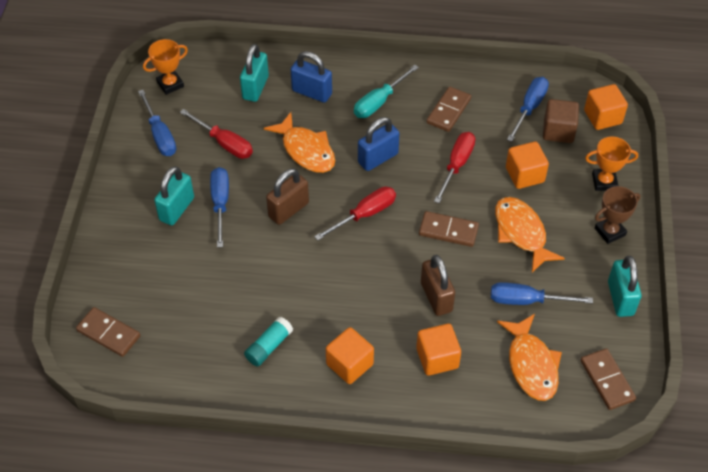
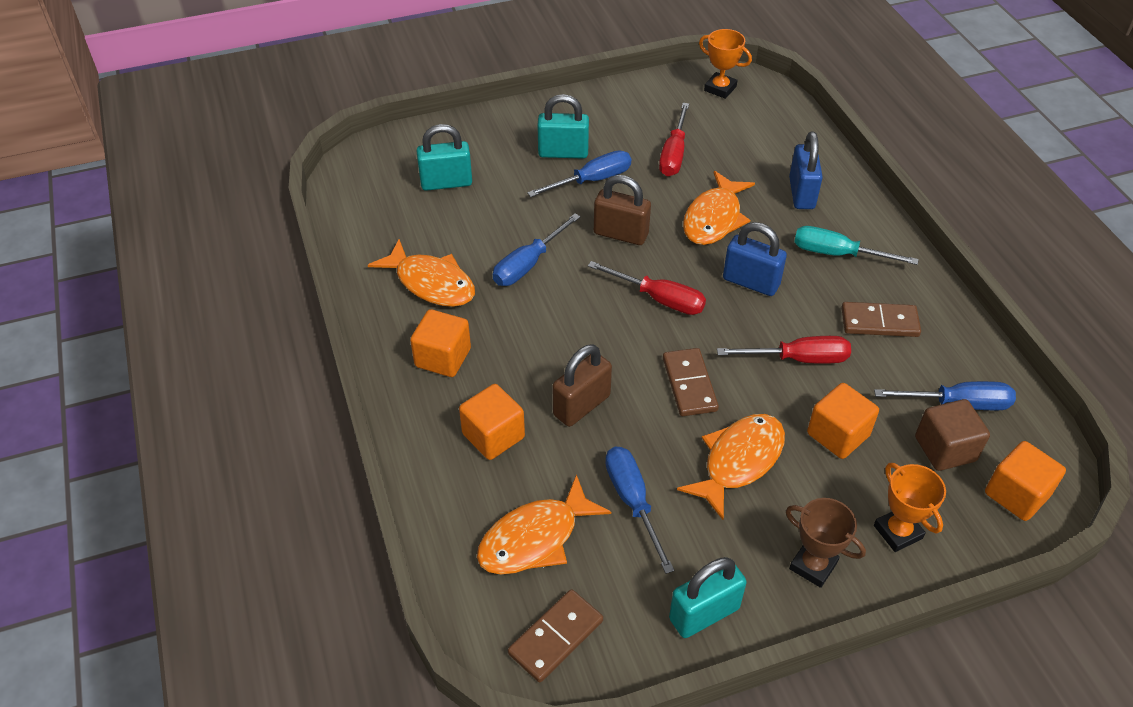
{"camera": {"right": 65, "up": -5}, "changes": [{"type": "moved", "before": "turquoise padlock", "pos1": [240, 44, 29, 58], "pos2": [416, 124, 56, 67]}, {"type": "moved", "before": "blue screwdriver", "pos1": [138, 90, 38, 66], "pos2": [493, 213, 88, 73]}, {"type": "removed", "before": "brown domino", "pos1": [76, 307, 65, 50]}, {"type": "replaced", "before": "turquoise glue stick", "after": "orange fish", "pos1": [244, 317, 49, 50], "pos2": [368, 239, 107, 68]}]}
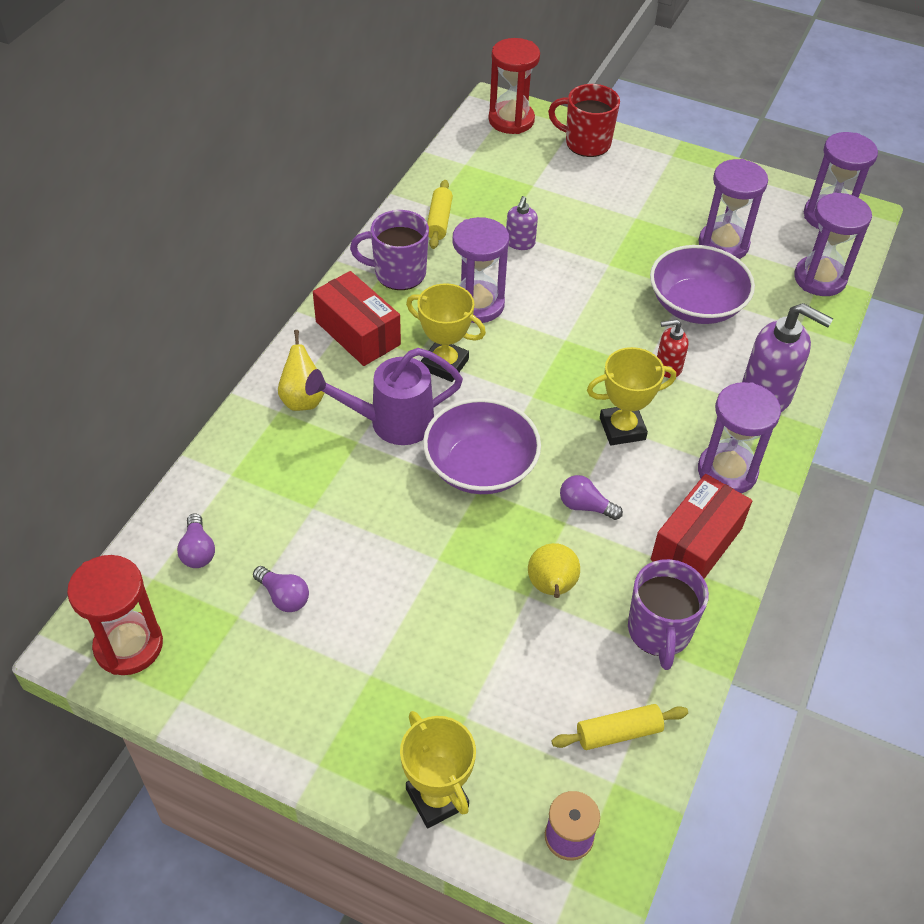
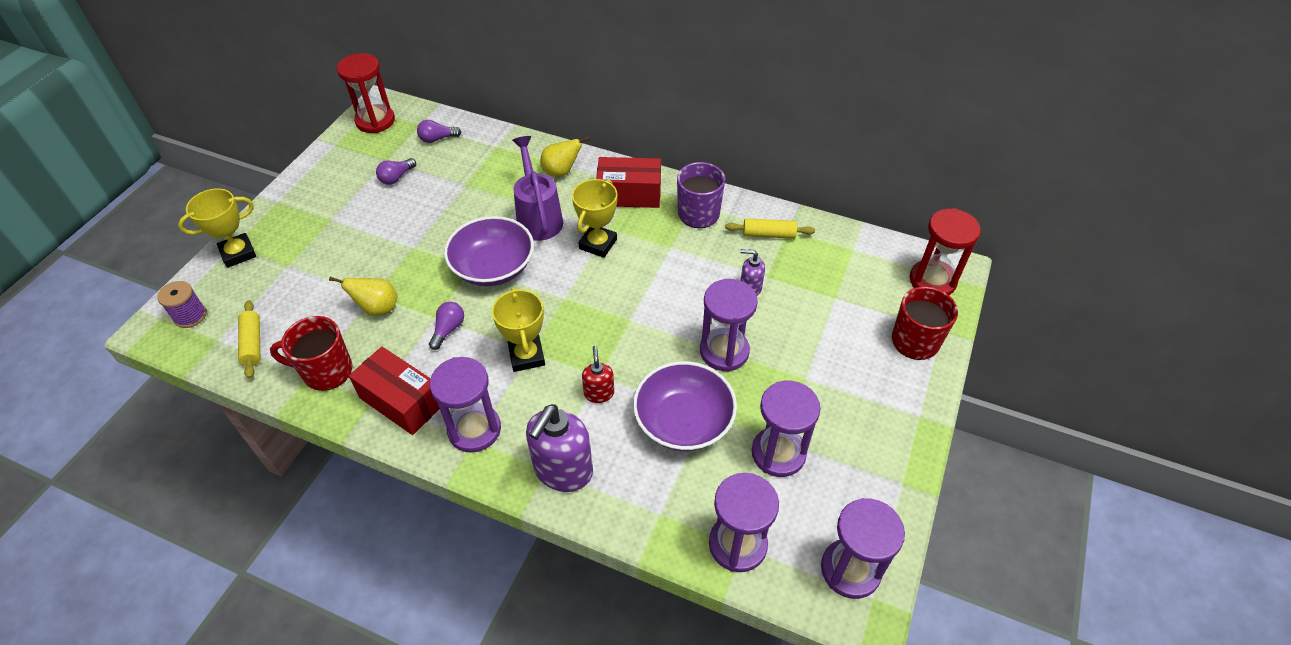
{"camera": {"right": 90, "up": 0}, "changes": [{"type": "moved", "before": "purple hourglass", "pos1": [452, 217, 57, 106], "pos2": [700, 279, 58, 93]}, {"type": "turned", "before": "red box", "pos1": [313, 271, 88, 95], "pos2": [596, 157, 65, 51], "turn": 45}, {"type": "recoloured", "before": "purple mug", "after": "red mug", "pos1": [628, 559, 81, 111], "pos2": [270, 316, 82, 75]}]}
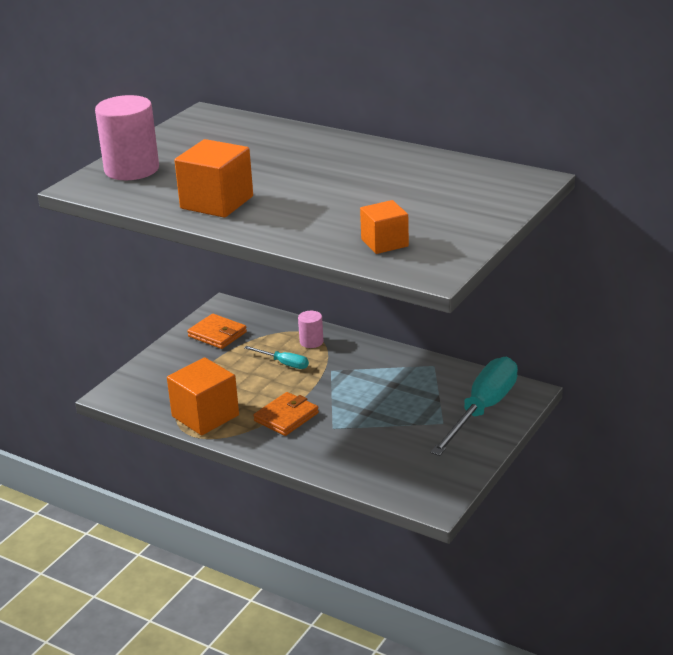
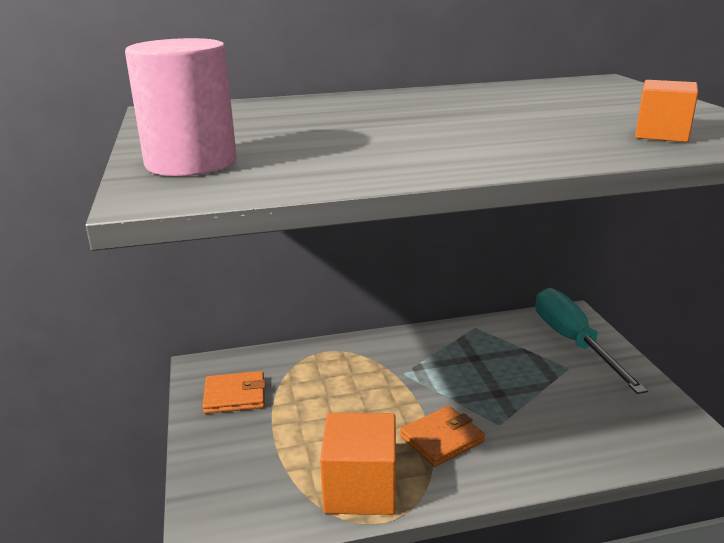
{"camera": {"right": -45, "up": -5}, "changes": [{"type": "removed", "before": "orange cube", "pos1": [174, 139, 79, 79]}, {"type": "removed", "before": "pink cylinder", "pos1": [298, 311, 25, 37]}, {"type": "removed", "before": "turquoise screwdriver", "pos1": [244, 346, 65, 23]}, {"type": "turned", "before": "orange wallet", "pos1": [253, 392, 66, 44], "pos2": [400, 406, 85, 61], "turn": 60}]}
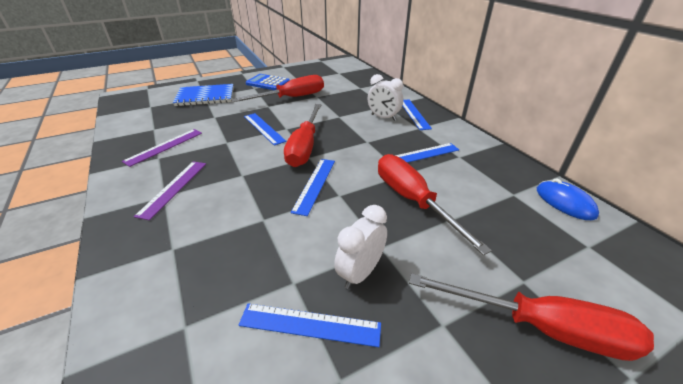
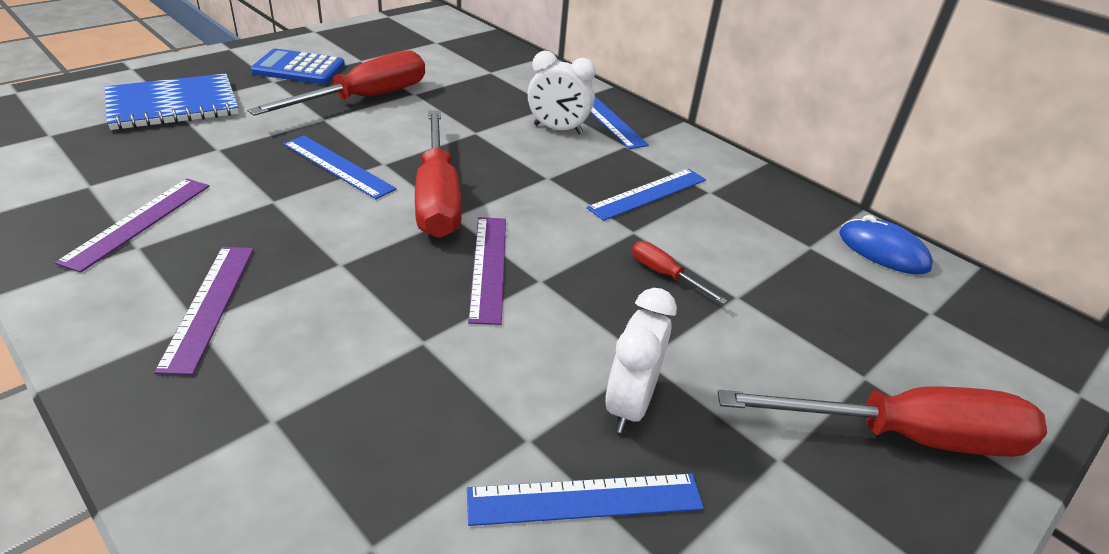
{"camera": {"right": -20, "up": 0}, "changes": [{"type": "resized", "before": "red screwdriver", "pos1": [378, 154, 114, 101], "pos2": [632, 241, 95, 63], "scale": 0.45}, {"type": "recoloured", "before": "blue ruler", "after": "purple ruler", "pos1": [291, 159, 44, 57], "pos2": [468, 217, 38, 108]}]}
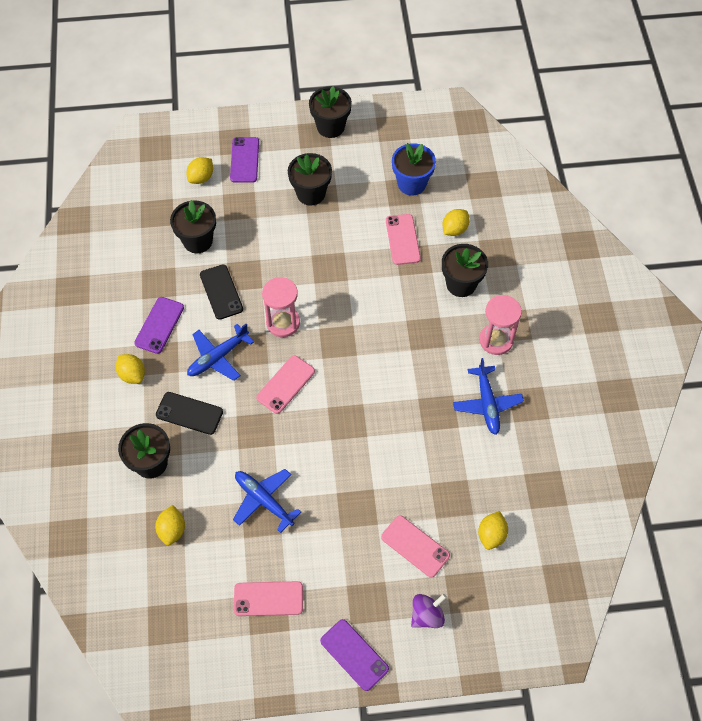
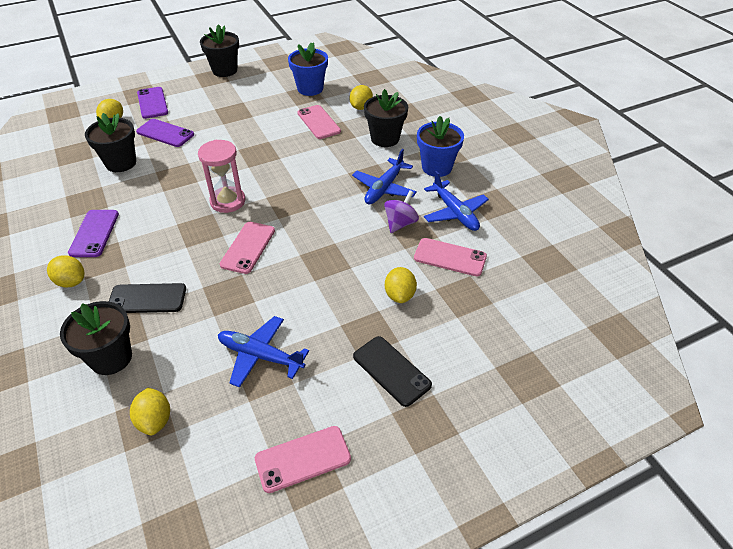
{"camera": {"right": -20, "up": -15}, "changes": [{"type": "removed", "before": "black flower pot", "pos1": [288, 153, 44, 53]}, {"type": "moved", "before": "black phone", "pos1": [200, 265, 43, 55], "pos2": [353, 336, 79, 71]}, {"type": "replaced", "before": "pink hourglass", "after": "blue flower pot", "pos1": [479, 295, 43, 60], "pos2": [417, 116, 47, 61]}, {"type": "moved", "before": "blue plane", "pos1": [187, 324, 67, 57], "pos2": [352, 149, 65, 55]}, {"type": "moved", "before": "yellow lemon", "pos1": [478, 511, 30, 39], "pos2": [385, 267, 32, 36]}, {"type": "moved", "before": "pink phone", "pos1": [381, 515, 69, 63], "pos2": [414, 238, 73, 38]}, {"type": "moved", "before": "purple spinning top", "pos1": [411, 594, 36, 34], "pos2": [384, 190, 35, 43]}, {"type": "moved", "before": "purple phone", "pos1": [320, 619, 69, 72], "pos2": [136, 119, 58, 28]}]}
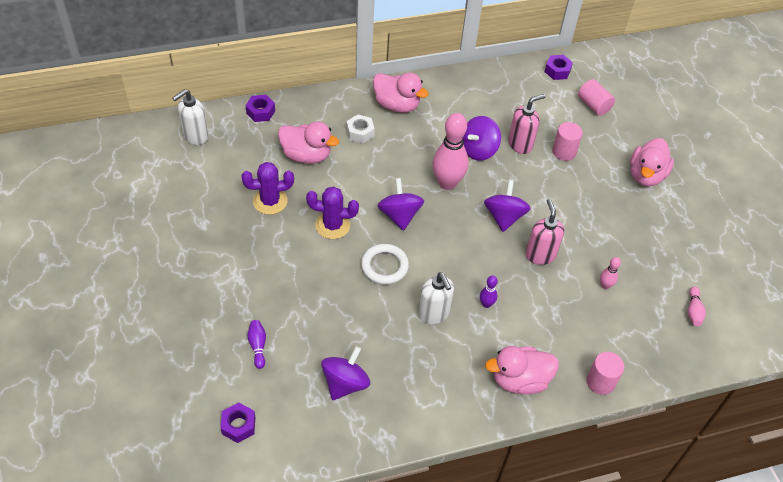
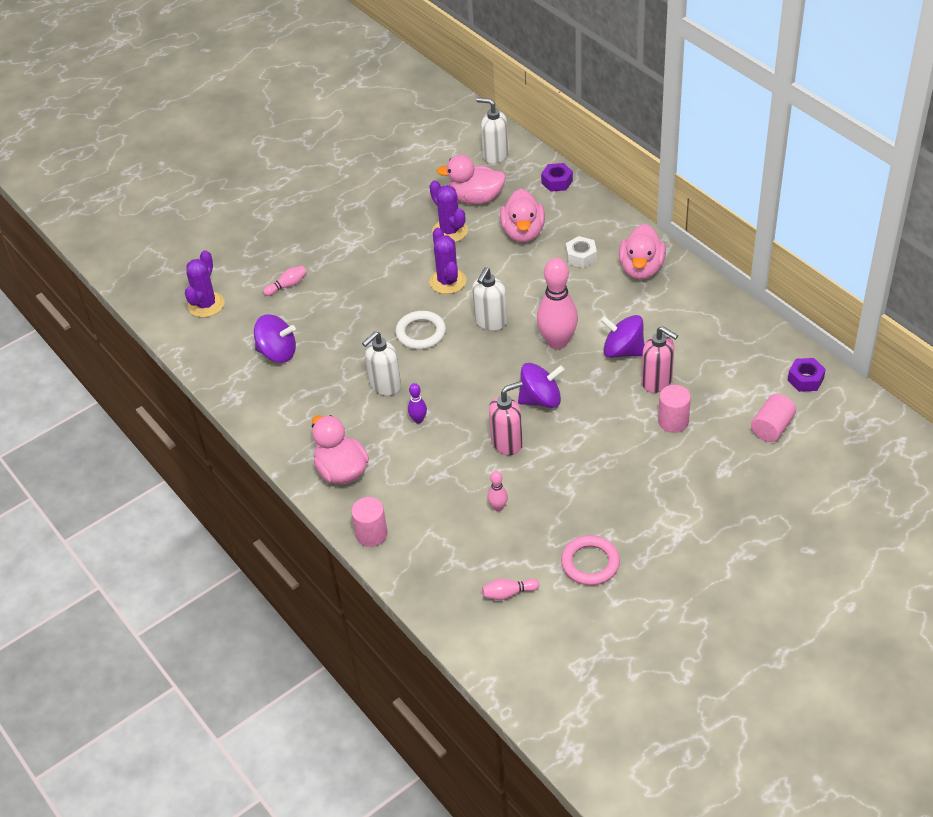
{"camera": {"right": 75, "up": -5}, "changes": [{"type": "moved", "before": "pink duck", "pos1": [630, 138, 44, 48], "pos2": [437, 155, 69, 49]}, {"type": "replaced", "before": "purple spinning top", "after": "white soap dispenser", "pos1": [377, 178, 47, 53], "pos2": [472, 267, 35, 64]}, {"type": "recoloured", "before": "purple bowling pin", "after": "pink bowling pin", "pos1": [247, 320, 19, 49], "pos2": [263, 266, 44, 30]}, {"type": "replaced", "before": "purple nut", "after": "purple cactus", "pos1": [221, 403, 35, 40], "pos2": [185, 250, 39, 68]}, {"type": "added", "after": "pink ring", "pos2": [561, 535, 59, 50]}]}
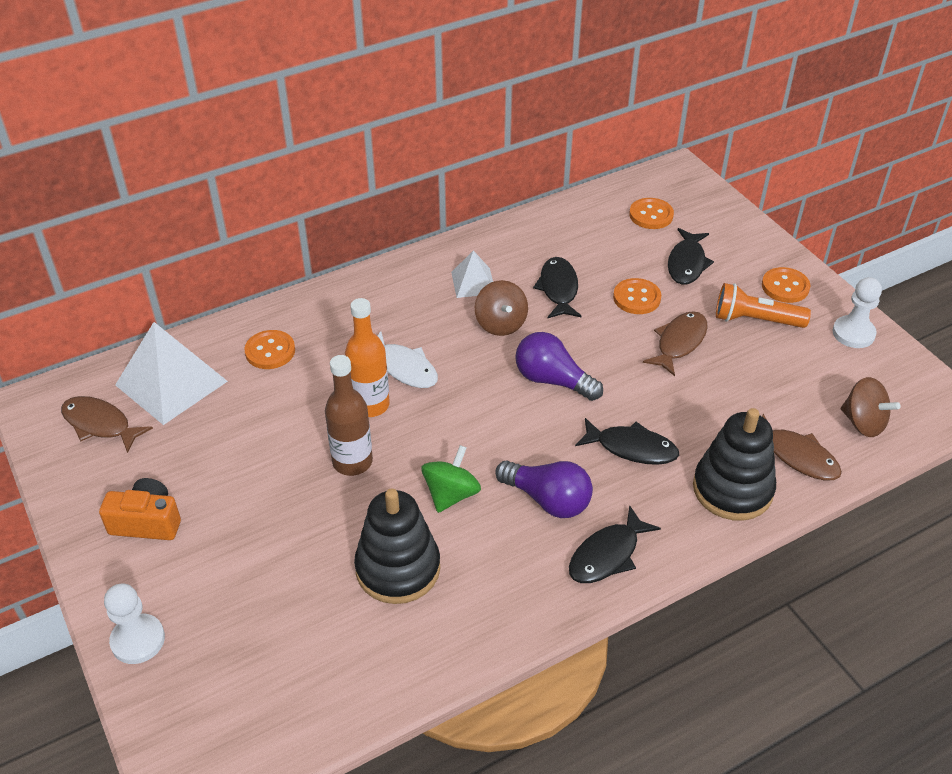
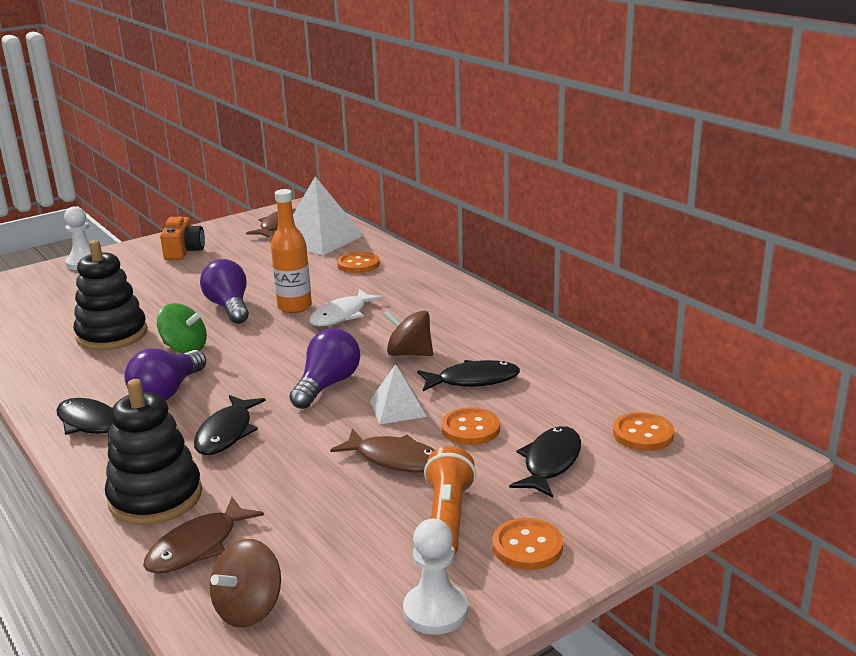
{"camera": {"right": 85, "up": -20}, "changes": [{"type": "turned", "before": "black fish", "pos1": [668, 228, 46, 57], "pos2": [509, 426, 72, 72], "turn": 105}, {"type": "moved", "before": "white pyramid", "pos1": [451, 250, 42, 48], "pos2": [370, 364, 57, 60]}, {"type": "turned", "before": "brown spinning top", "pos1": [475, 280, 53, 56], "pos2": [383, 310, 50, 46], "turn": 45}, {"type": "replaced", "before": "brown bottle", "after": "purple light bulb", "pos1": [325, 355, 48, 121], "pos2": [200, 259, 49, 65]}]}
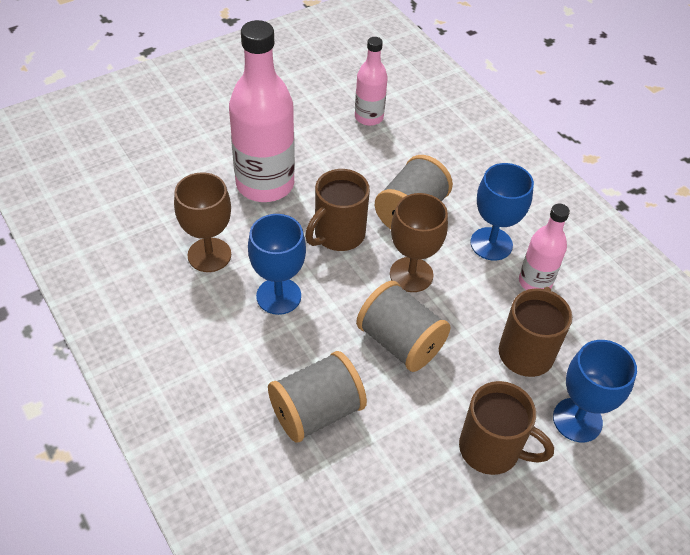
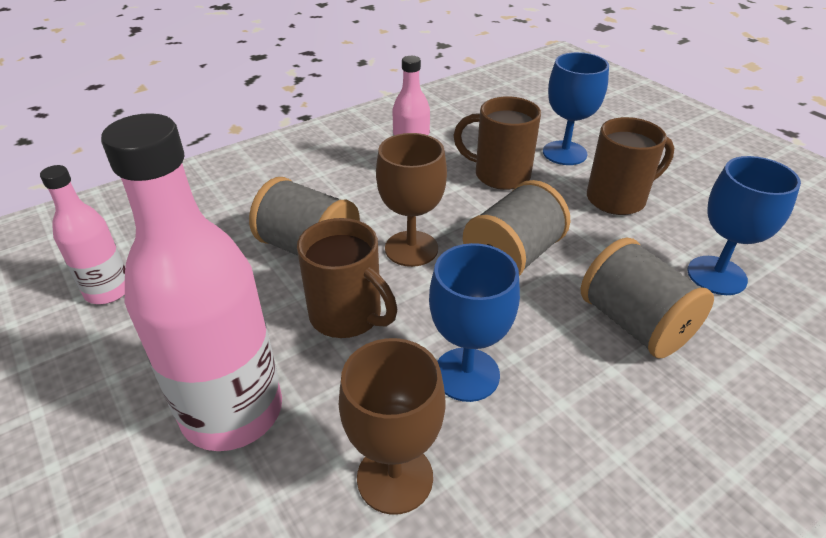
{"camera": {"right": -90, "up": -10}, "changes": [{"type": "moved", "before": "blue goblet", "pos1": [470, 163, 64, 98], "pos2": [688, 156, 113, 139]}, {"type": "turned", "before": "brown mug", "pos1": [459, 381, 95, 94], "pos2": [587, 117, 87, 98], "turn": 45}]}
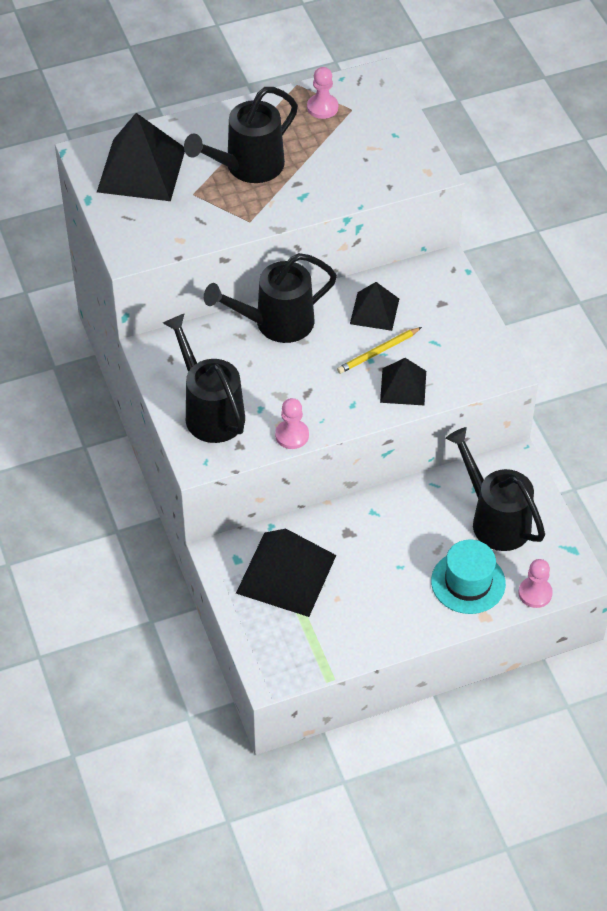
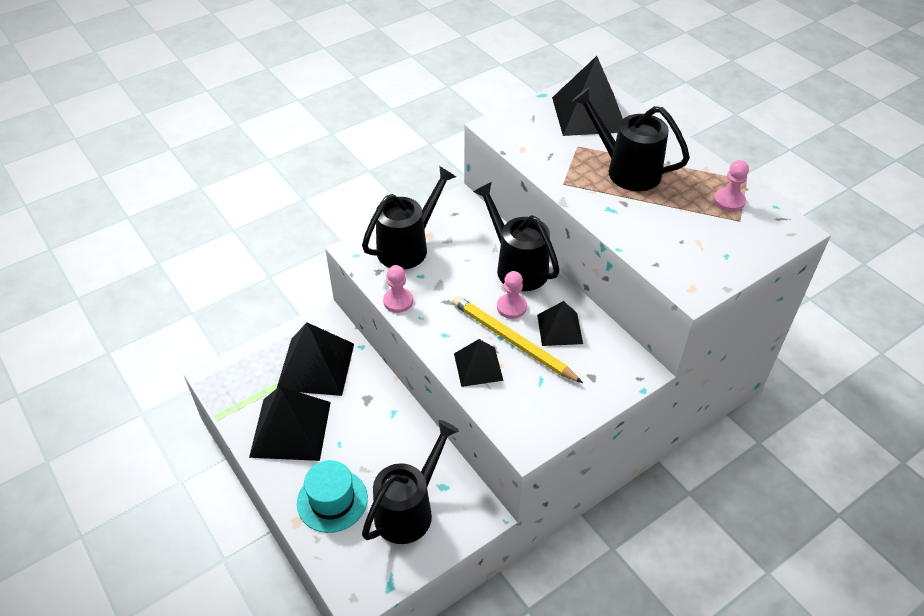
{"camera": {"right": 75, "up": -5}, "changes": [{"type": "resized", "before": "yellow pencil", "pos1": [337, 327, 85, 47], "pos2": [452, 295, 131, 88], "scale": 1.69}, {"type": "moved", "before": "pink pawn", "pos1": [518, 559, 35, 49], "pos2": [497, 271, 30, 48]}, {"type": "added", "after": "black pyramid", "pos2": [249, 386, 82, 75]}]}
